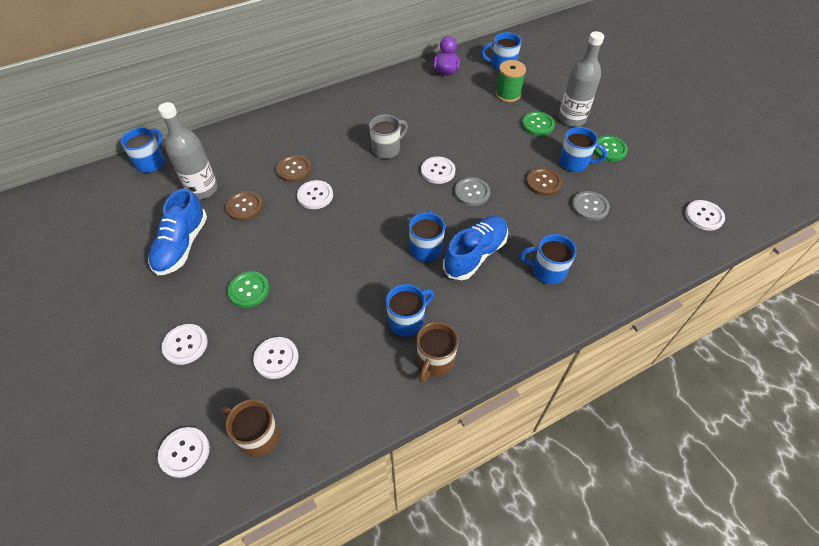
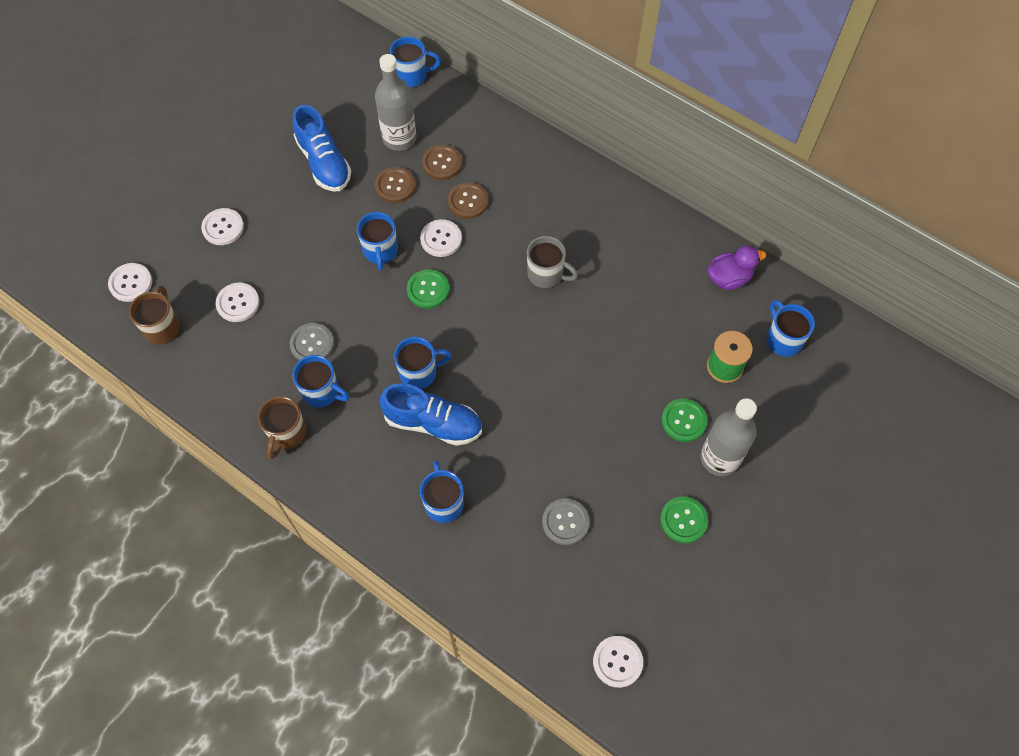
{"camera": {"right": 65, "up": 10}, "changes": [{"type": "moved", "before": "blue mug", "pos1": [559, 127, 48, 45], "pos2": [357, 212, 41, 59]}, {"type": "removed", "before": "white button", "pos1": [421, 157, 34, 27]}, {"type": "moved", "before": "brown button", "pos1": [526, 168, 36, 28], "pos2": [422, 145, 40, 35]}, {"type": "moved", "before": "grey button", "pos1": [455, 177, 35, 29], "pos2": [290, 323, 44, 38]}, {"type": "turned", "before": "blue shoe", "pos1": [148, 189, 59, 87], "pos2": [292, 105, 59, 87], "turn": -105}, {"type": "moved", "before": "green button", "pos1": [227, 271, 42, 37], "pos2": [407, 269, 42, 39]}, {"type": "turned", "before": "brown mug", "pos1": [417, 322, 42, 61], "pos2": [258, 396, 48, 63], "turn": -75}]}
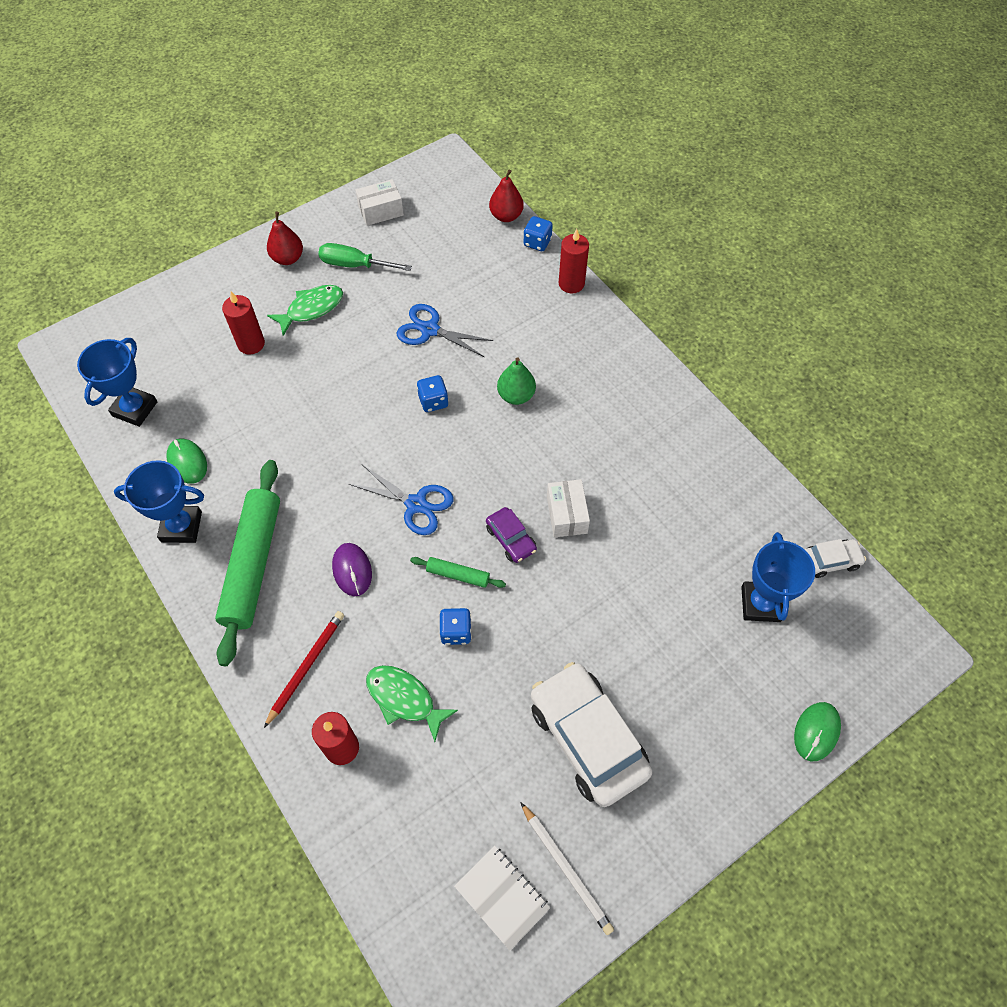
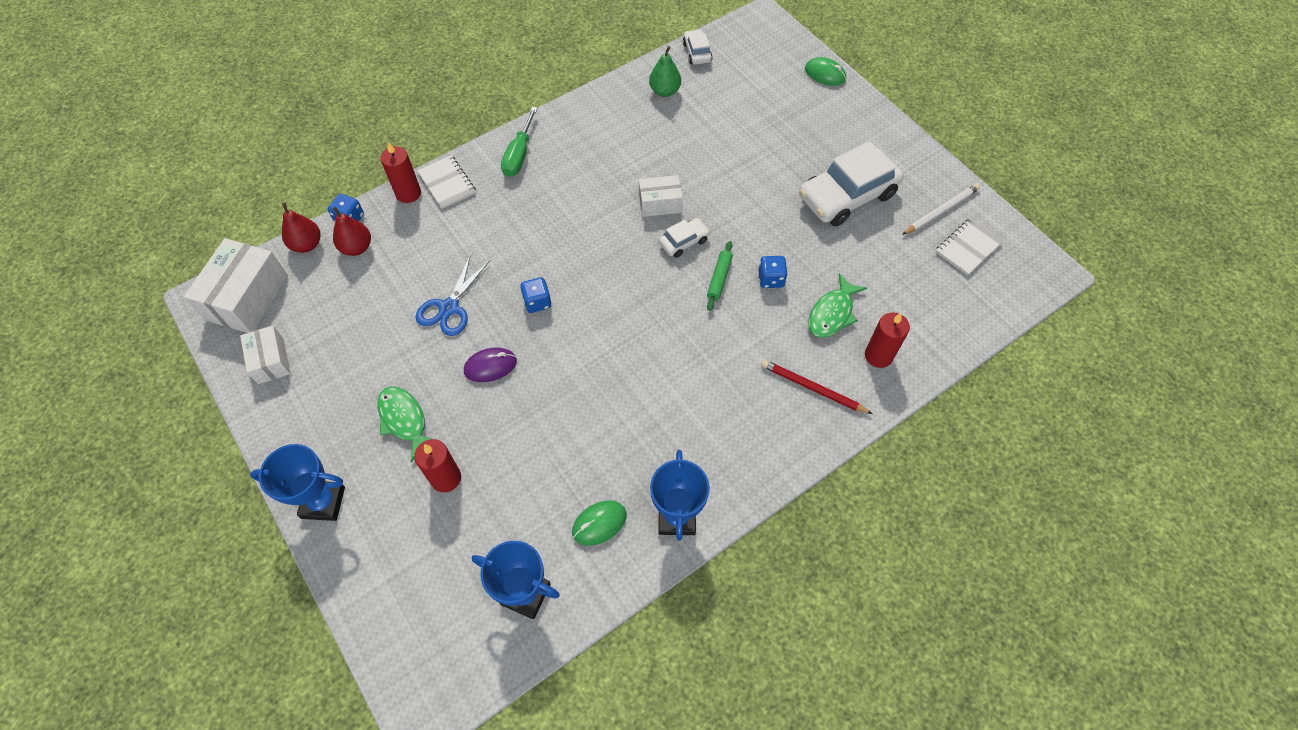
{"camera": {"right": -90, "up": 0}, "changes": [{"type": "moved", "before": "red pear", "pos1": [267, 212, 36, 53], "pos2": [332, 207, 39, 49]}, {"type": "moved", "before": "green screwdriver", "pos1": [318, 243, 94, 28], "pos2": [501, 107, 37, 70]}, {"type": "moved", "before": "green pear", "pos1": [497, 357, 39, 48], "pos2": [649, 46, 32, 51]}, {"type": "removed", "before": "green rolling pin", "pos1": [215, 460, 65, 206]}, {"type": "removed", "before": "blue scissors", "pos1": [349, 465, 104, 70]}, {"type": "recoloured", "before": "purple car", "after": "white car", "pos1": [486, 507, 51, 56], "pos2": [659, 218, 51, 40]}, {"type": "moved", "before": "blue trophy", "pos1": [741, 532, 74, 90], "pos2": [250, 444, 95, 77]}, {"type": "moved", "before": "purple mouse", "pos1": [332, 543, 40, 53], "pos2": [464, 347, 53, 35]}, {"type": "added", "after": "white notebook", "pos2": [417, 155, 59, 54]}, {"type": "added", "after": "white box", "pos2": [184, 238, 104, 95]}]}
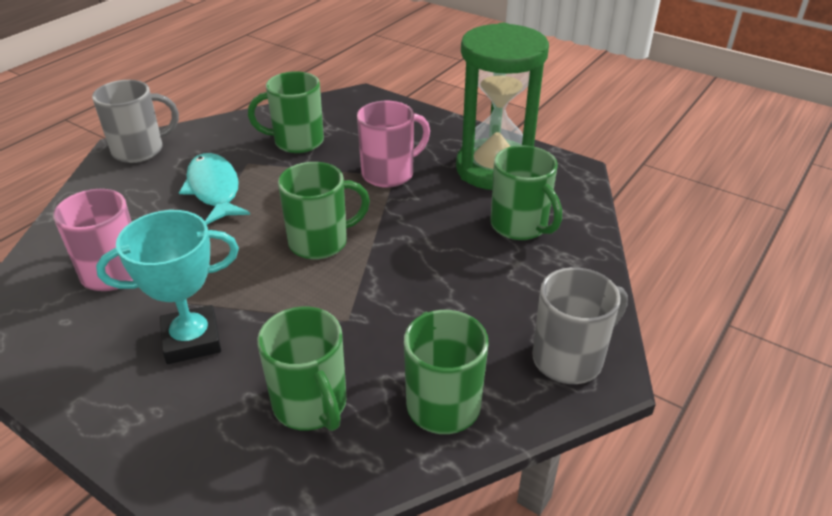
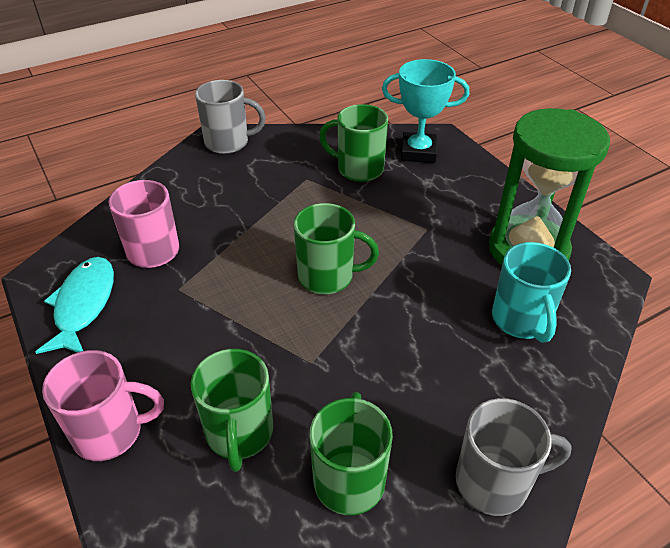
{"camera": {"right": 25, "up": 5}, "changes": [{"type": "moved", "before": "pink mug", "pos1": [357, 101, 73, 87], "pos2": [42, 350, 122, 111]}, {"type": "recoloured", "before": "green mug", "after": "turquoise mug", "pos1": [490, 145, 72, 95], "pos2": [492, 242, 79, 101]}, {"type": "moved", "before": "turquoise fish", "pos1": [179, 153, 71, 71], "pos2": [36, 257, 78, 97]}, {"type": "moved", "before": "turquoise trophy", "pos1": [96, 210, 143, 154], "pos2": [382, 59, 87, 104]}]}
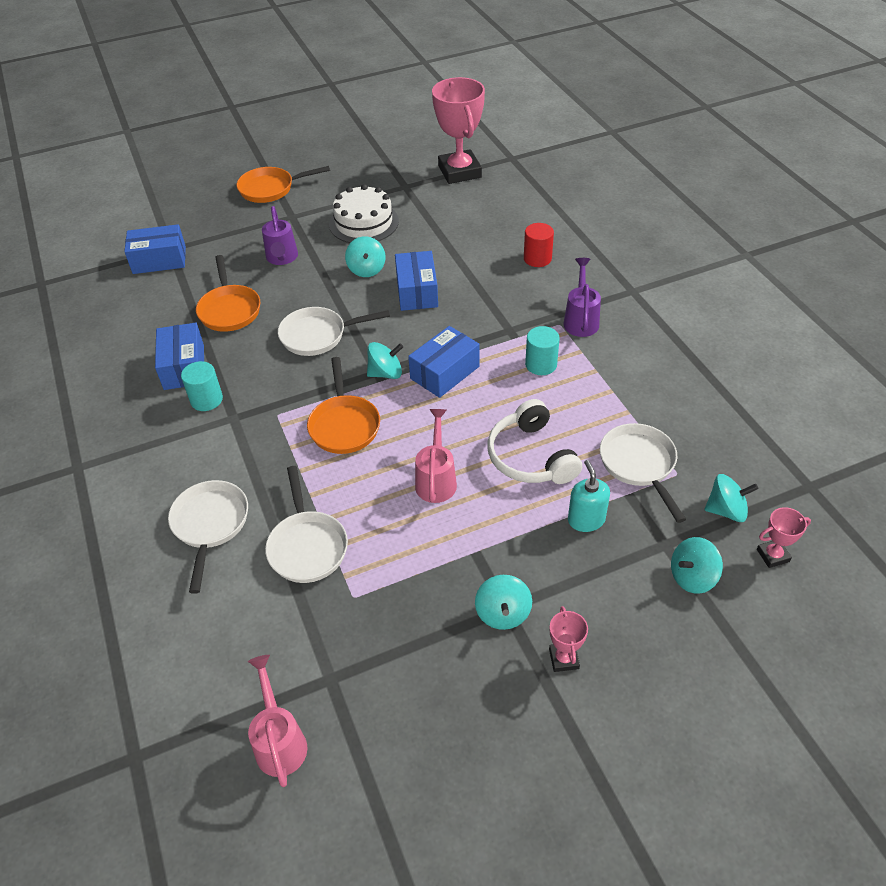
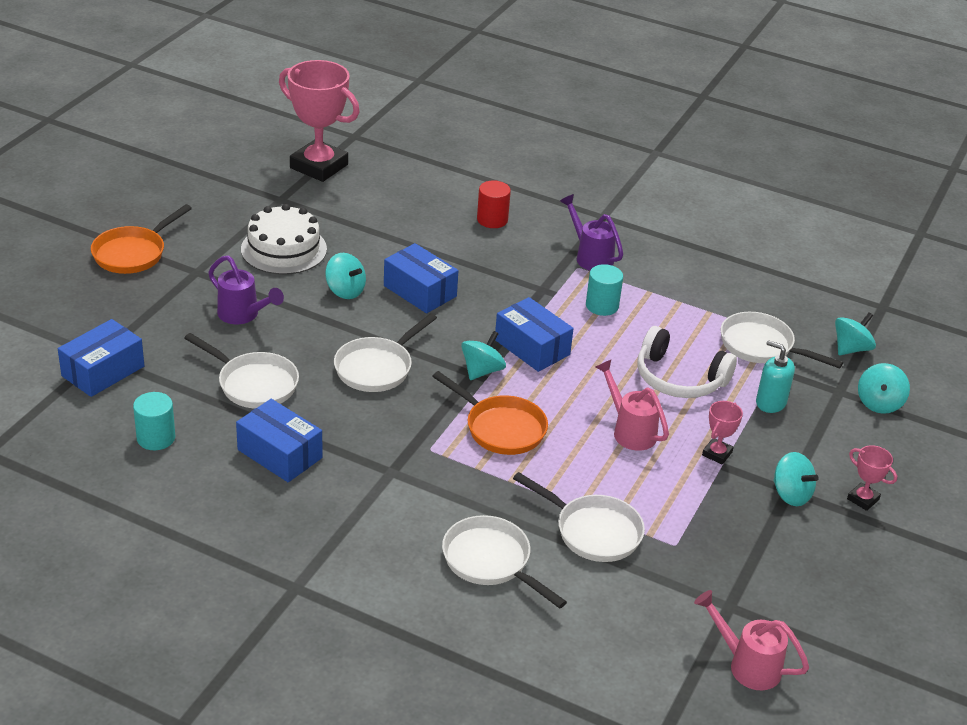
{"camera": {"right": -45, "up": -10}, "changes": [{"type": "recoloured", "before": "orange pan", "after": "white pan", "pos1": [196, 255, 64, 77], "pos2": [184, 333, 115, 76]}, {"type": "turned", "before": "blue box", "pos1": [408, 326, 72, 72], "pos2": [495, 297, 79, 75], "turn": -45}, {"type": "moved", "before": "turquoise cylinder", "pos1": [181, 361, 42, 50], "pos2": [133, 392, 43, 58]}, {"type": "moved", "before": "pink trophy", "pos1": [757, 507, 54, 61], "pos2": [702, 401, 41, 64]}]}
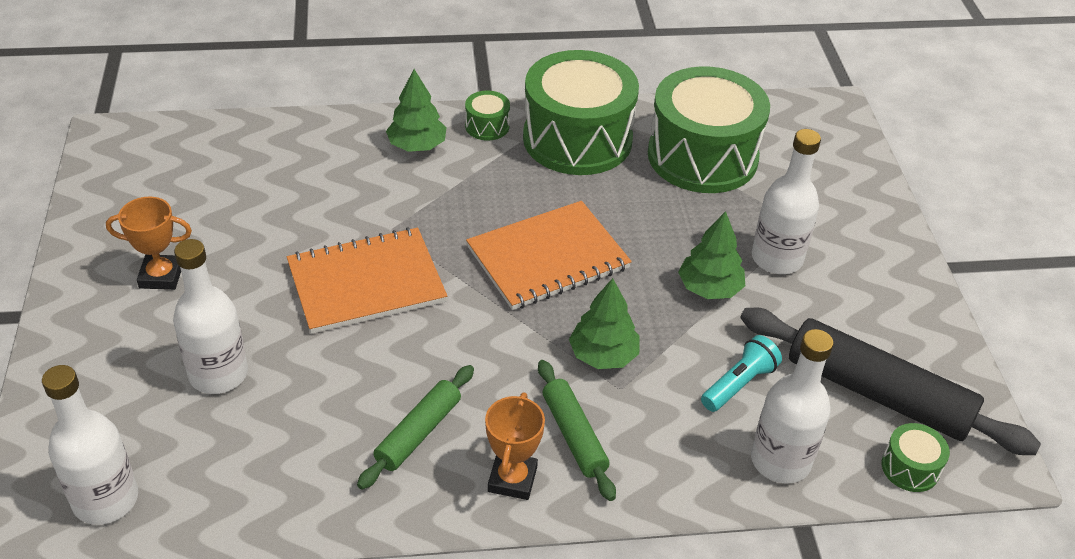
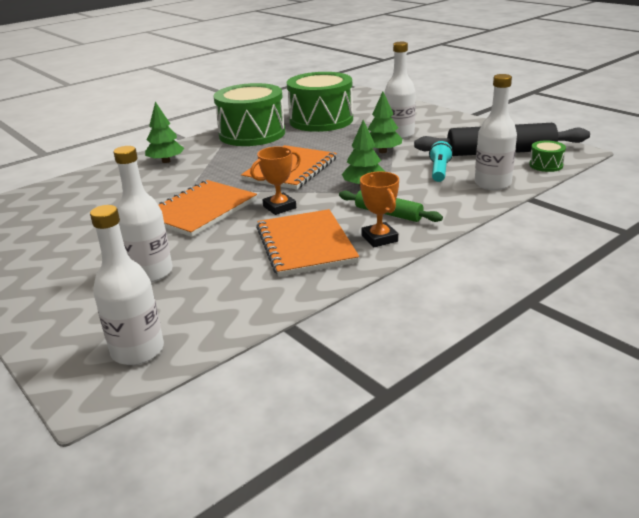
{"camera": {"right": -30, "up": -15}, "changes": [{"type": "removed", "before": "green drum", "pos1": [465, 91, 45, 50]}, {"type": "moved", "before": "orange trophy", "pos1": [106, 197, 86, 93], "pos2": [250, 146, 51, 69]}, {"type": "replaced", "before": "green rolling pin", "after": "orange notebook", "pos1": [357, 365, 117, 125], "pos2": [256, 209, 103, 68]}]}
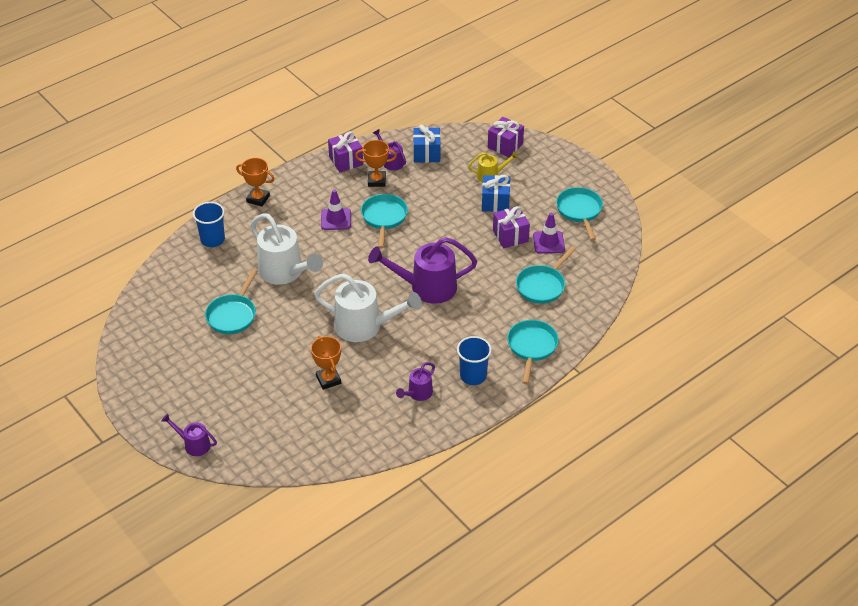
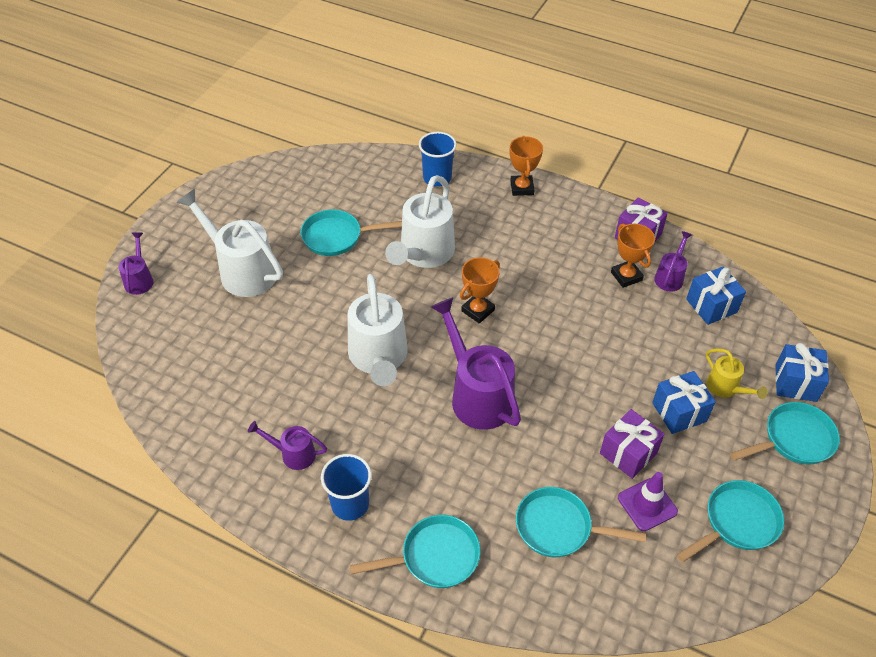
{"camera": {"right": 65, "up": 5}, "changes": [{"type": "recoloured", "before": "purple gift", "after": "blue gift", "pos1": [488, 117, 36, 40], "pos2": [775, 343, 54, 59]}, {"type": "removed", "before": "purple traffic cone", "pos1": [321, 189, 30, 41]}, {"type": "moved", "before": "turquoise pan", "pos1": [361, 194, 47, 54], "pos2": [730, 402, 110, 63]}, {"type": "moved", "before": "orange trophy", "pos1": [311, 336, 30, 54], "pos2": [460, 257, 40, 67]}, {"type": "added", "after": "white watering can", "pos2": [176, 189, 107, 108]}]}
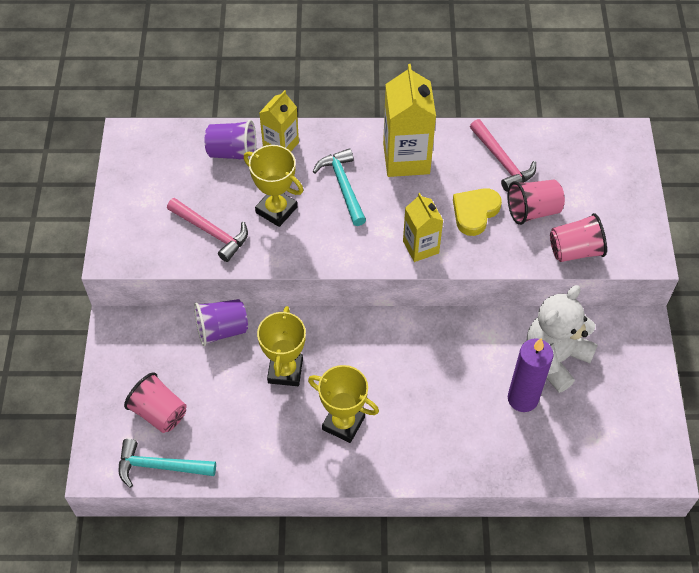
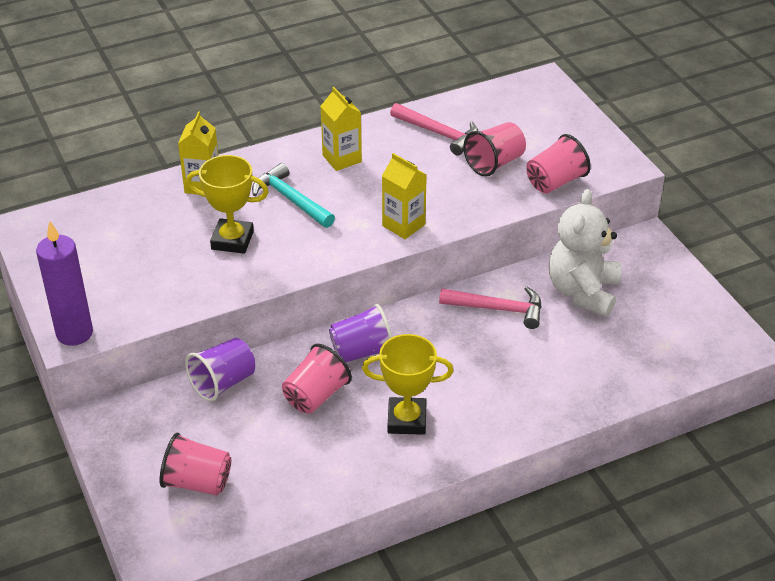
{"camera": {"right": -25, "up": -15}, "changes": [{"type": "resized", "before": "yellow carton", "pos1": [383, 64, 53, 113], "pos2": [321, 87, 41, 84], "scale": 0.62}, {"type": "moved", "before": "purple cup", "pos1": [205, 120, 51, 40], "pos2": [329, 304, 63, 58]}, {"type": "removed", "before": "yellow heart", "pos1": [453, 188, 49, 48]}, {"type": "moved", "before": "pink hammer", "pos1": [167, 198, 81, 64], "pos2": [439, 287, 103, 42]}, {"type": "replaced", "before": "yellow trophy", "after": "pink cup", "pos1": [257, 306, 49, 80], "pos2": [282, 344, 70, 70]}, {"type": "moved", "before": "purple candle", "pos1": [508, 338, 46, 74], "pos2": [36, 221, 57, 125]}, {"type": "removed", "before": "turquoise hammer", "pos1": [119, 439, 97, 49]}]}
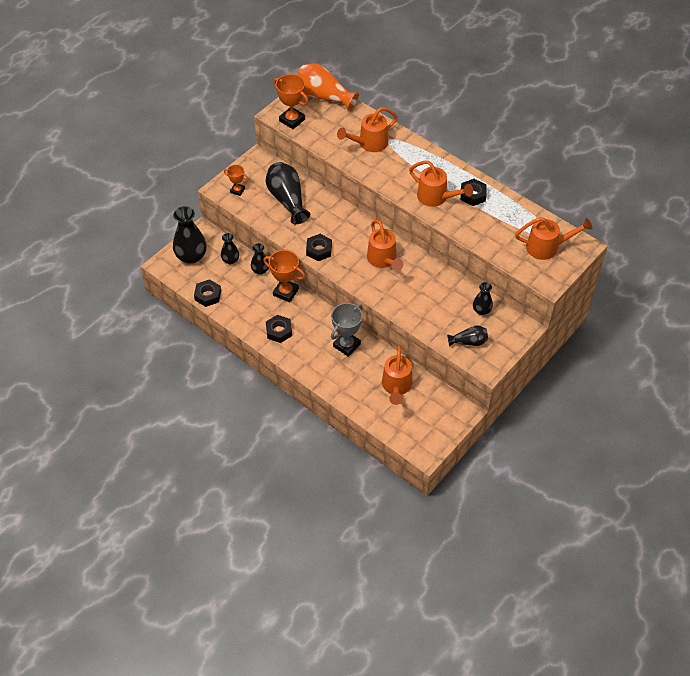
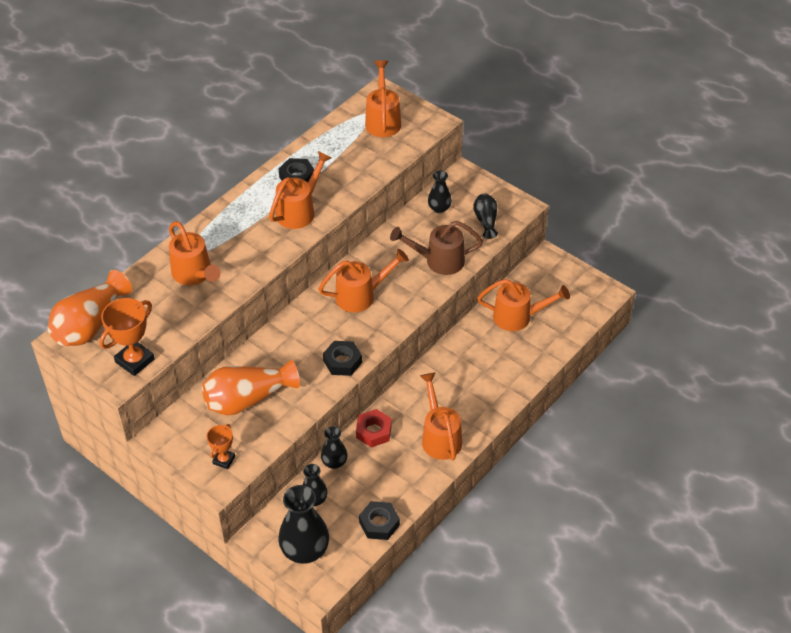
{"camera": {"right": -90, "up": -5}, "changes": [{"type": "recoloured", "before": "black vase", "after": "orange vase", "pos1": [266, 162, 44, 62], "pos2": [202, 360, 98, 55]}, {"type": "replaced", "before": "orange trophy", "after": "red nut", "pos1": [263, 250, 42, 52], "pos2": [356, 409, 36, 39]}, {"type": "removed", "before": "grey trophy", "pos1": [331, 303, 32, 54]}, {"type": "replaced", "before": "black nut", "after": "orange watering can", "pos1": [266, 315, 26, 28], "pos2": [420, 372, 42, 88]}, {"type": "added", "after": "brown watering can", "pos2": [390, 221, 93, 54]}]}
